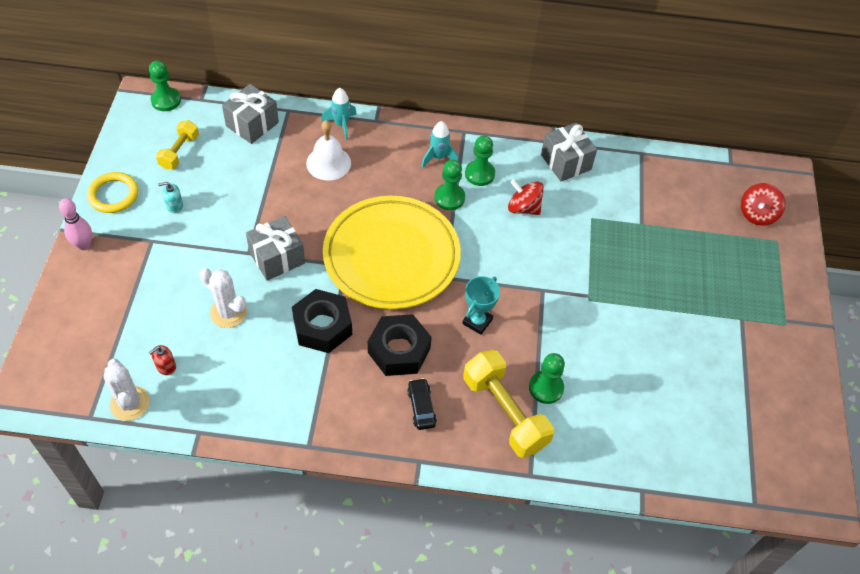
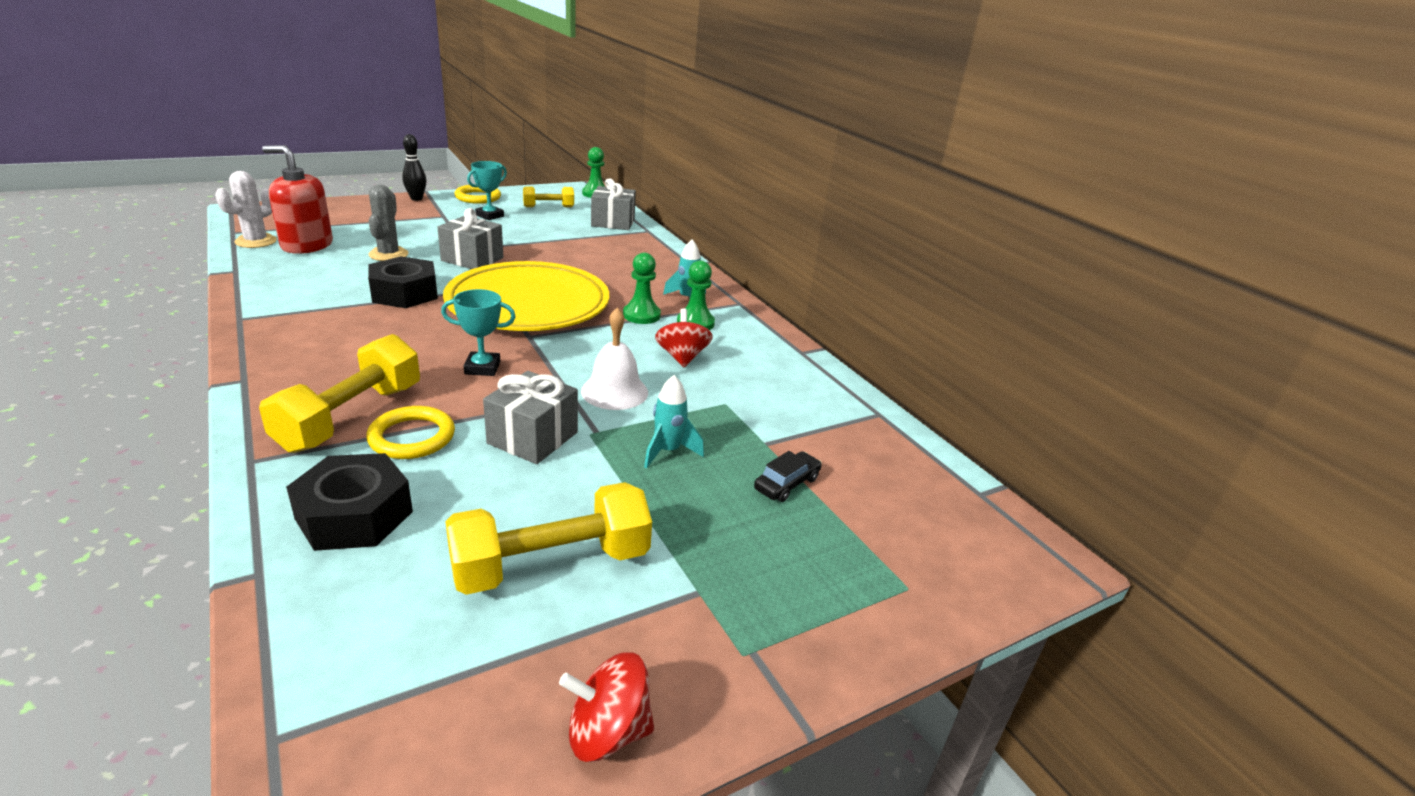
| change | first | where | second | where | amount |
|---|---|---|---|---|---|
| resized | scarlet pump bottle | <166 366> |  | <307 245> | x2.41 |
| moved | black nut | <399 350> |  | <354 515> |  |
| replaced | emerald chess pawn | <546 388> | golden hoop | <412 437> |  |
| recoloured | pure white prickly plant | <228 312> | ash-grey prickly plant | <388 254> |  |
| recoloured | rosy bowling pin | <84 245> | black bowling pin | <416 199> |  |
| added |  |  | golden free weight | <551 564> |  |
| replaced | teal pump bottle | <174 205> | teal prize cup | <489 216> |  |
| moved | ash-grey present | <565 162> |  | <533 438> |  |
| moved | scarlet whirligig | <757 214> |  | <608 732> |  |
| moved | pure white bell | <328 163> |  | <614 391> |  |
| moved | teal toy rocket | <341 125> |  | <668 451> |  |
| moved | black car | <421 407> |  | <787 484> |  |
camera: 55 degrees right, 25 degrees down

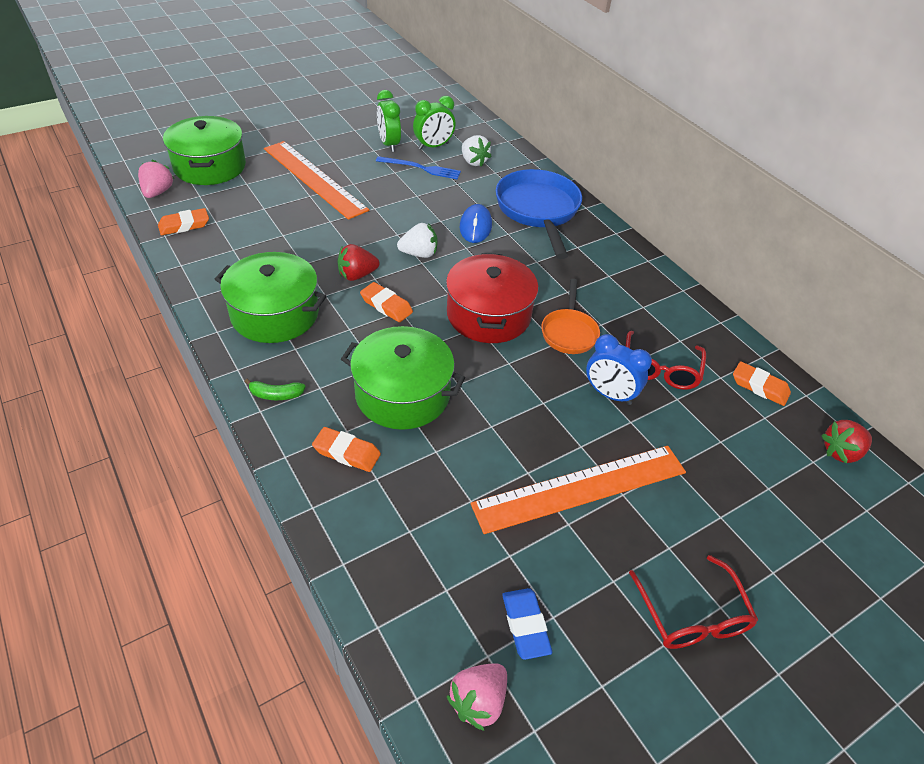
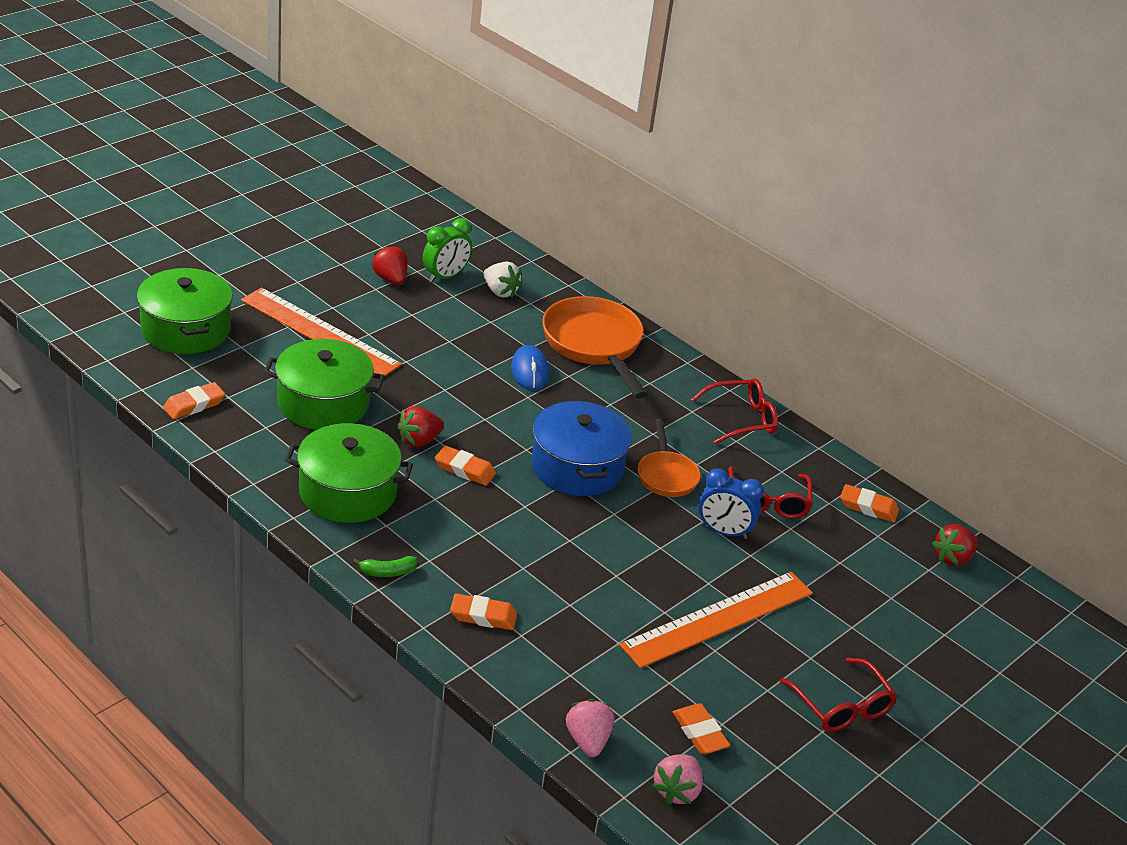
| change | first | where | second | where | amount |
|---|---|---|---|---|---|
| moved | emerald pot | <402 394> |  | <323 403> |  |
| replaced | emerald clock | <389 144> | scarlet berry | <390 279> |  |
| recoloured | scarlet pot | <488 315> | cobalt pot | <577 467> |  |
| recoloured | cobalt frying pan | <538 211> | bright orange frying pan | <594 345> |  |
| moved | rosy berry | <158 192> |  | <588 741> |  |
| recoloured | cobalt eraser | <525 625> | bright orange eraser | <699 733> |  |
| added |  |  | scarlet glasses | <741 419> |  |
| removed | cobalt fork | <421 168> |  |  |  |
| removed | pure white berry | <419 254> |  |  |  |
camera: 15 degrees left, 10 degrees down

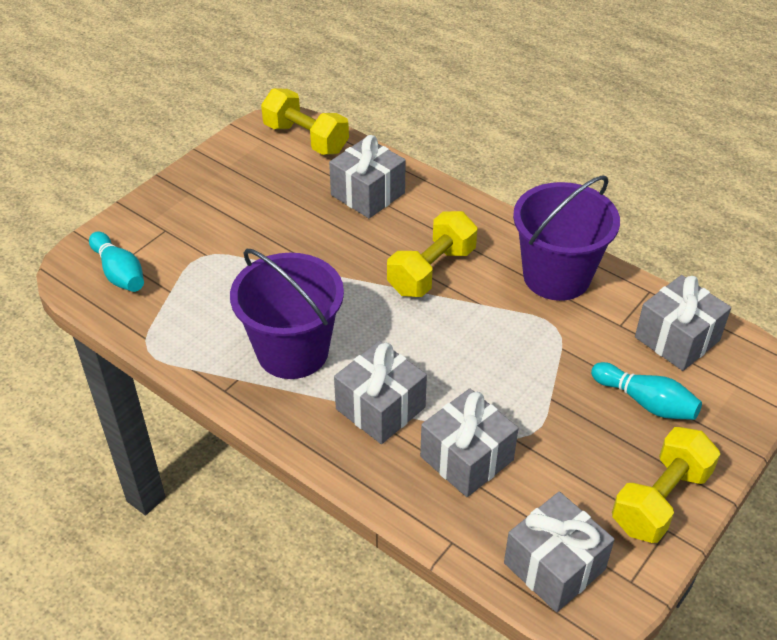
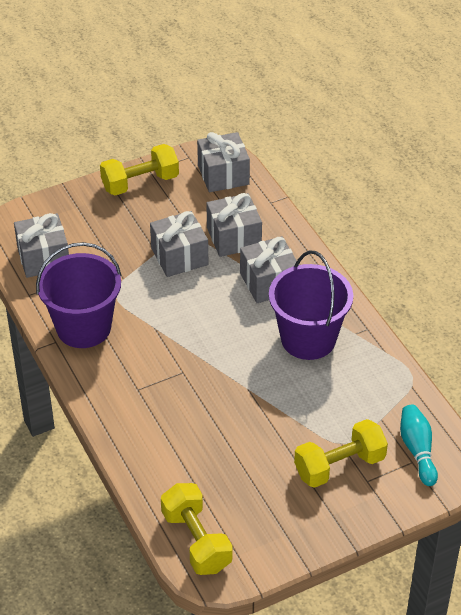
| change | first | where | second | where | amount |
|---|---|---|---|---|---|
| moved | ash-grey present | <367 194> |  | <179 256> |  |
| moved | golden free weight | <431 271> |  | <339 466> |  |
| removed | teal bowling pin | <646 402> |  |  |  |
camera: 155 degrees left, 0 degrees up

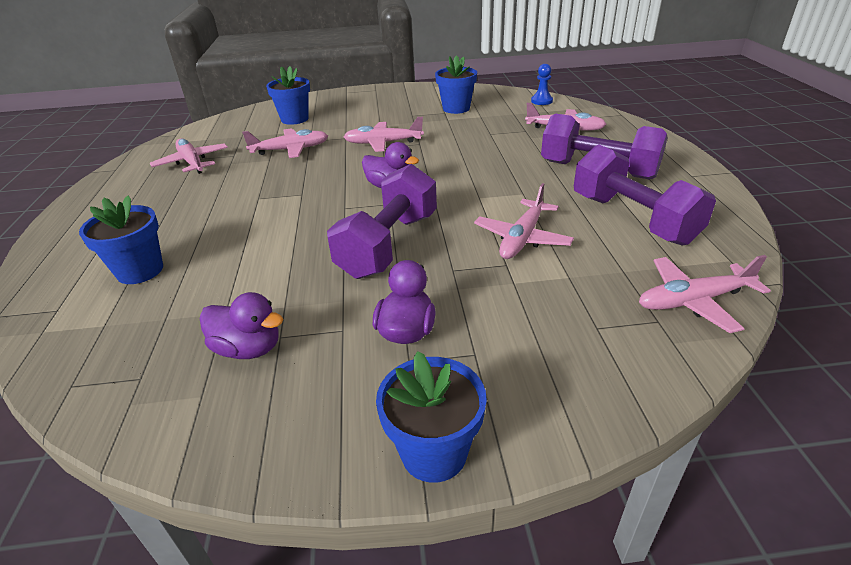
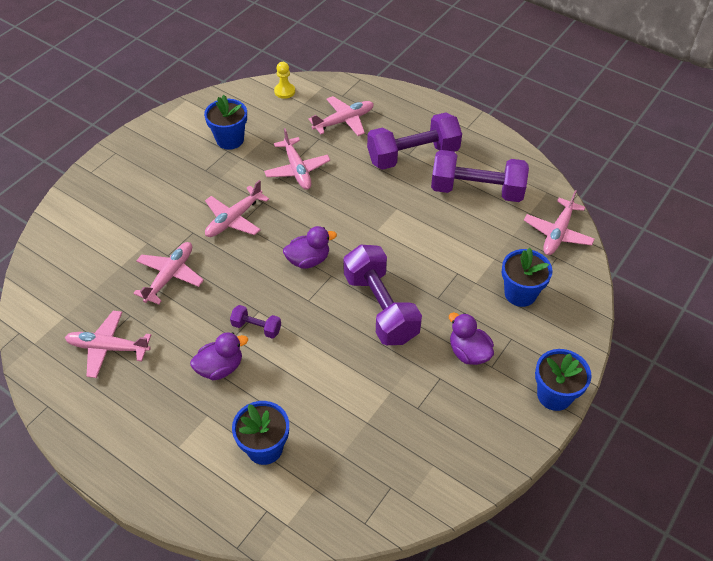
| change | first | where | second | where | amount |
|---|---|---|---|---|---|
| moved | violet rubber duck | <248 348> |  | <220 368> |  |
| added |  |  | violet free weight | <256 327> |  |
| moved | rosy toy plane | <522 238> |  | <297 169> |  |
| recoloured | cobalt chess pawn | <541 101> | golden chess pawn | <284 91> |  |
| moved | cobalt flower pot | <294 119> |  | <520 293> |  |
camera: 50 degrees left, 15 degrees up

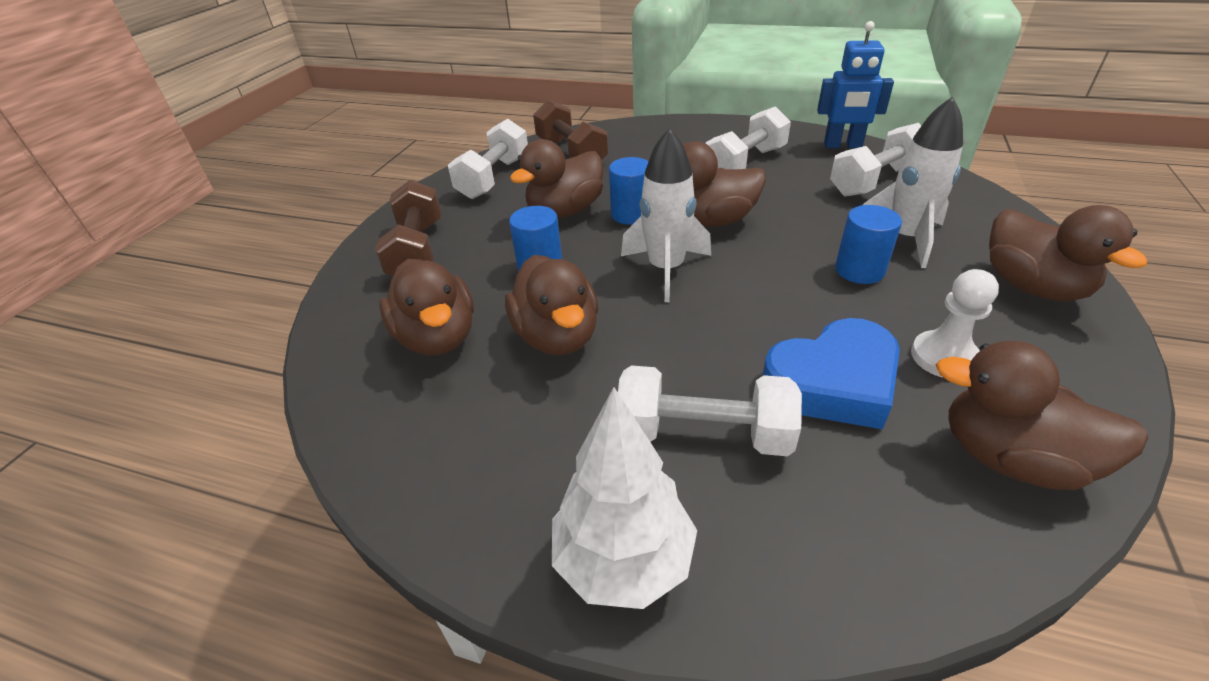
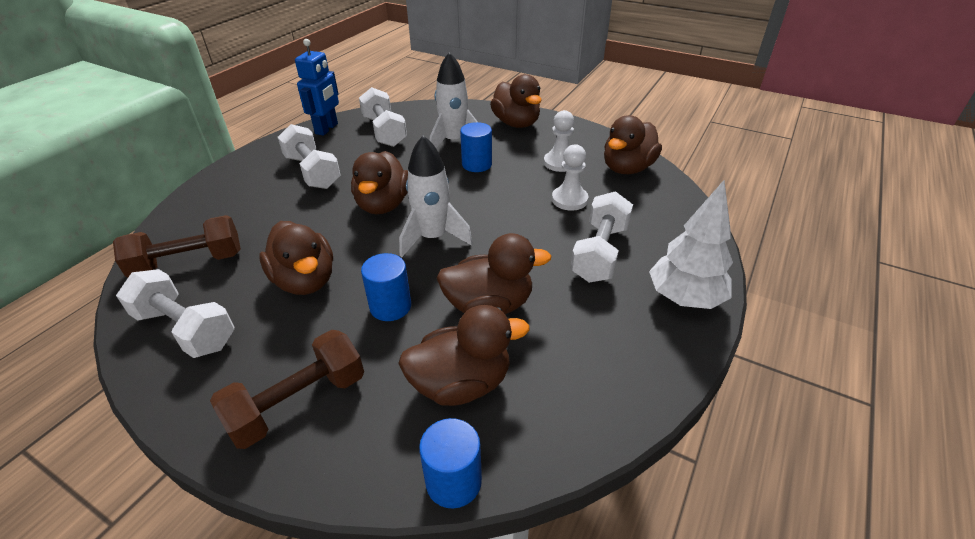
| change | first | where | second | where | amount |
|---|---|---|---|---|---|
| turned | russet free weight | <417 251> |  | <298 403> | 45 degrees counterclockwise |
| moved | cobalt solid cylinder | <631 214> |  | <453 481> |  |
| turned | russet rubber duck | <1032 287> |  | <516 123> | 75 degrees clockwise |
| replaced | cobalt heart shape | <833 382> | pure white chess pawn | <569 200> |  |
camera: 80 degrees left, 0 degrees up

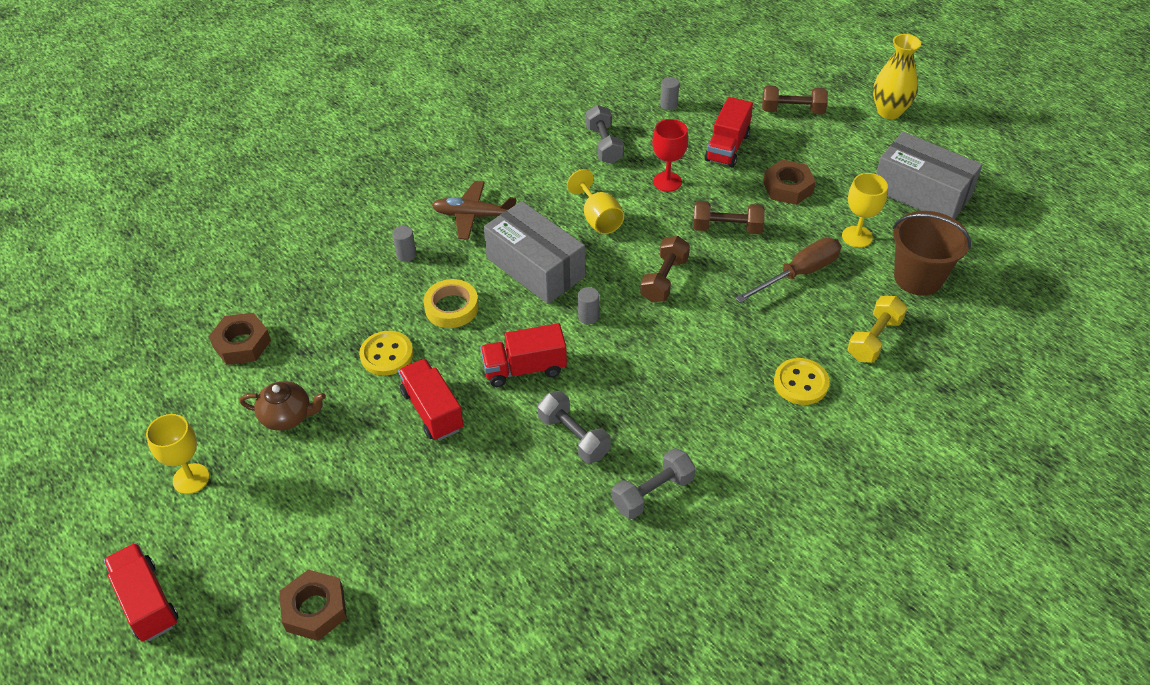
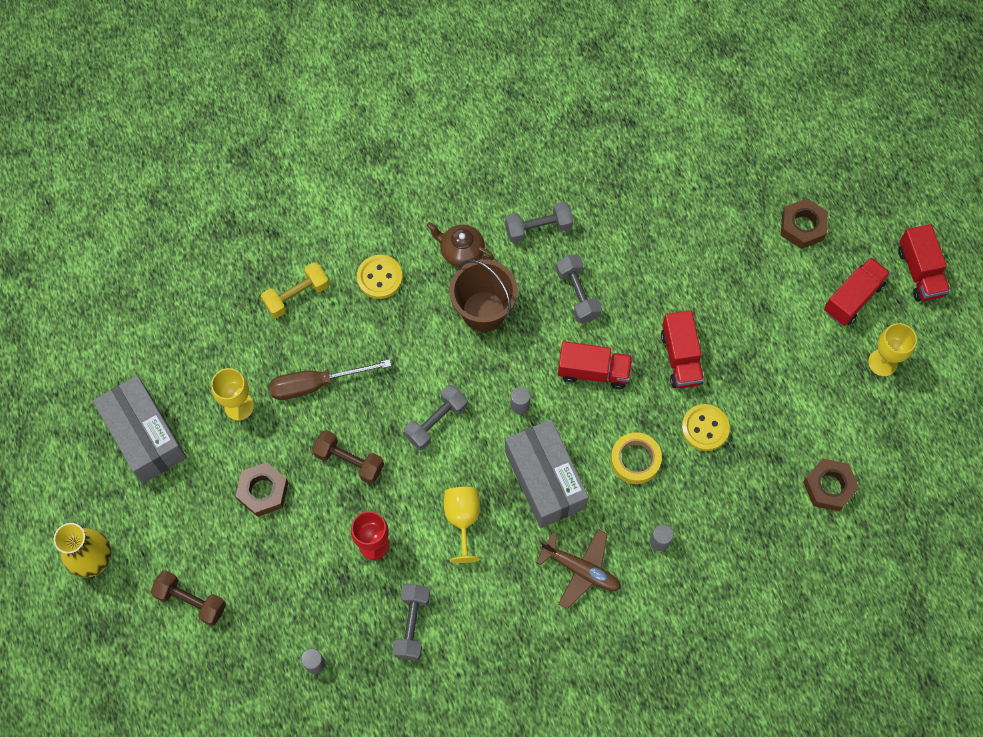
| change | first | where | second | where | amount |
|---|---|---|---|---|---|
| recoloured | russet free weight | <664 279> | ash-grey free weight | <436 422> |  |
| moved | russet teapot | <287 416> |  | <461 251> |  |
| moved | russet pail | <918 278> |  | <483 311> |  |
| moved | scarlet toy truck | <727 147> |  | <853 298> |  |
camera: 160 degrees left, 20 degrees up

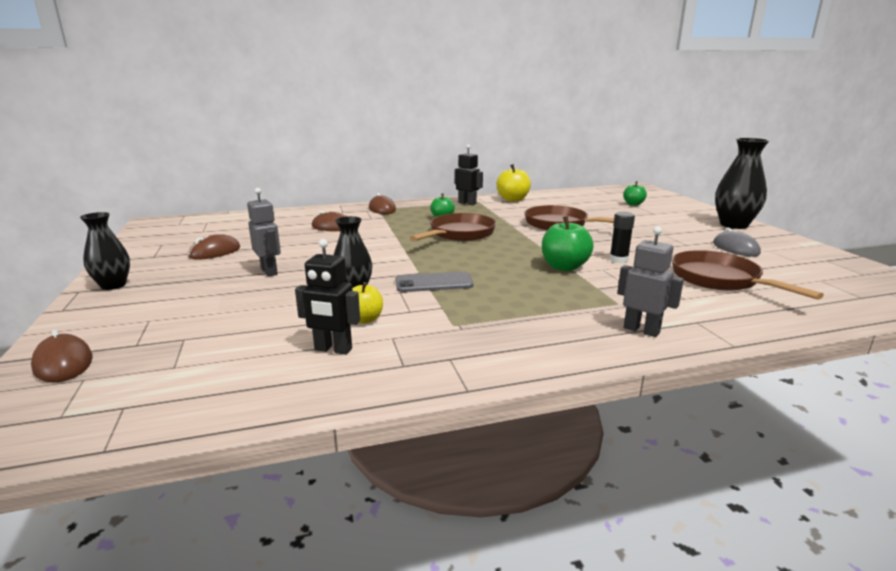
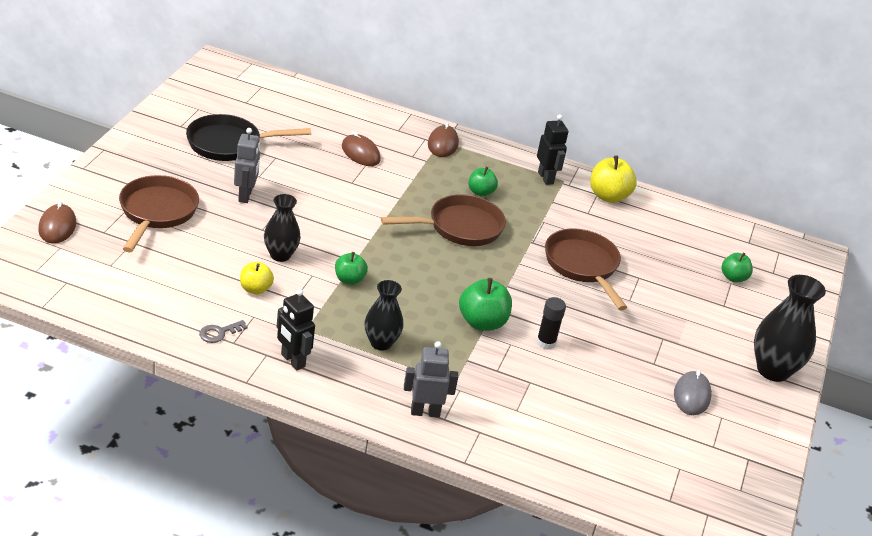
| change | first | where | second | where | amount |
|---|---|---|---|---|---|
| moved | russet frying pan | <719 280> |  | <157 212> |  |
| replaced | russet mouse | <215 252> | black frying pan | <229 144> |  |
| added |  |  | ash-grey door key | <219 333> |  |
| moved | black toy robot | <333 349> |  | <292 360> |  |
| replaced | ash-grey mobile phone | <434 283> | emerald toy apple | <349 279> |  |
| moved | black tall vase | <113 285> |  | <381 343> |  |
| turned | ash-grey toy robot | <641 330> |  | <425 412> | 75 degrees counterclockwise |
camera: 30 degrees right, 15 degrees up

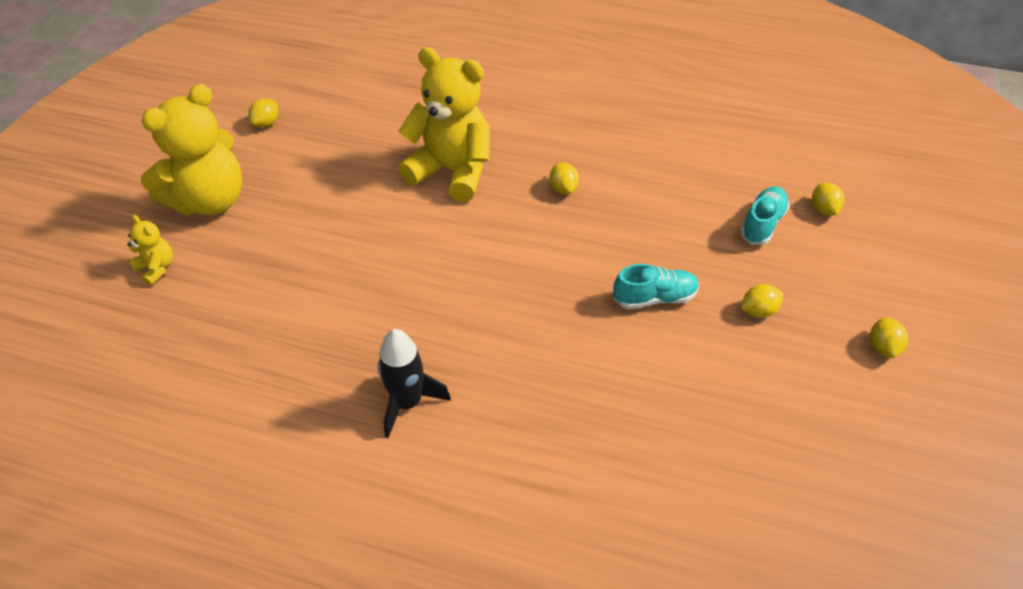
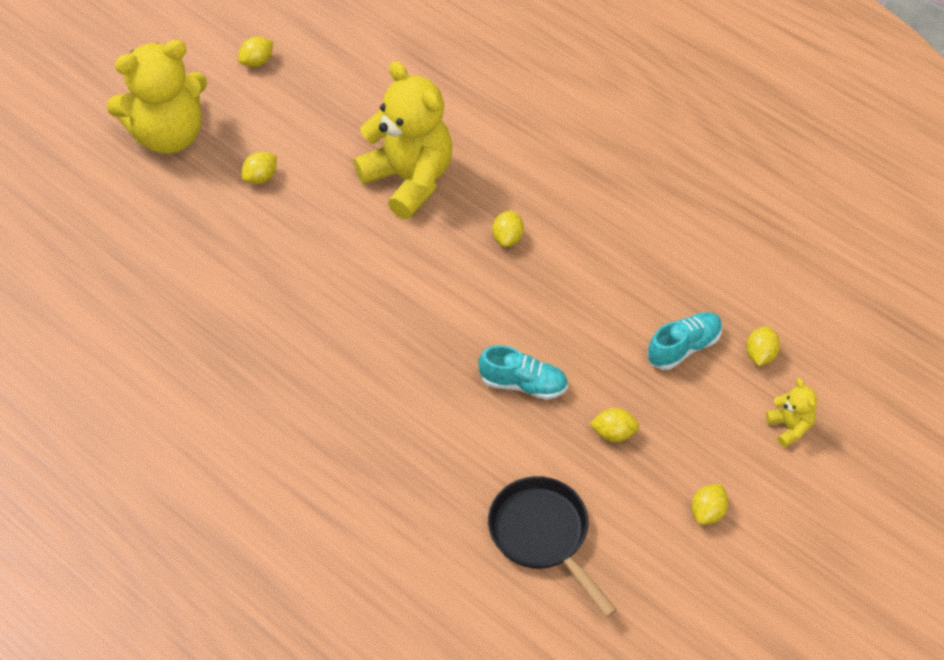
| change | first | where | second | where | amount |
|---|---|---|---|---|---|
| added |  |  | golden lemon | <261 177> |  |
| added |  |  | black frying pan | <543 536> |  |
| moved | golden teddy bear | <157 268> |  | <790 427> |  |
| removed | black toy rocket | <408 402> |  |  |  |
camera: 25 degrees right, 5 degrees up

